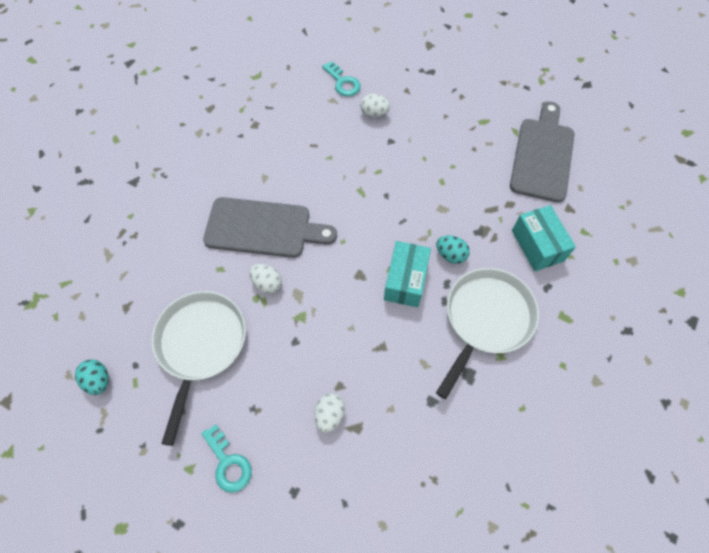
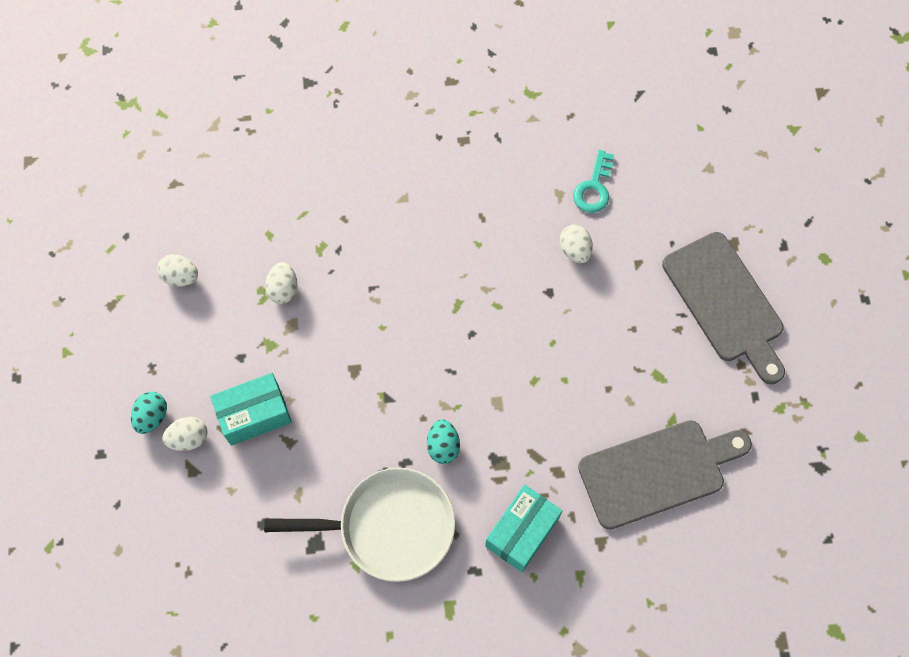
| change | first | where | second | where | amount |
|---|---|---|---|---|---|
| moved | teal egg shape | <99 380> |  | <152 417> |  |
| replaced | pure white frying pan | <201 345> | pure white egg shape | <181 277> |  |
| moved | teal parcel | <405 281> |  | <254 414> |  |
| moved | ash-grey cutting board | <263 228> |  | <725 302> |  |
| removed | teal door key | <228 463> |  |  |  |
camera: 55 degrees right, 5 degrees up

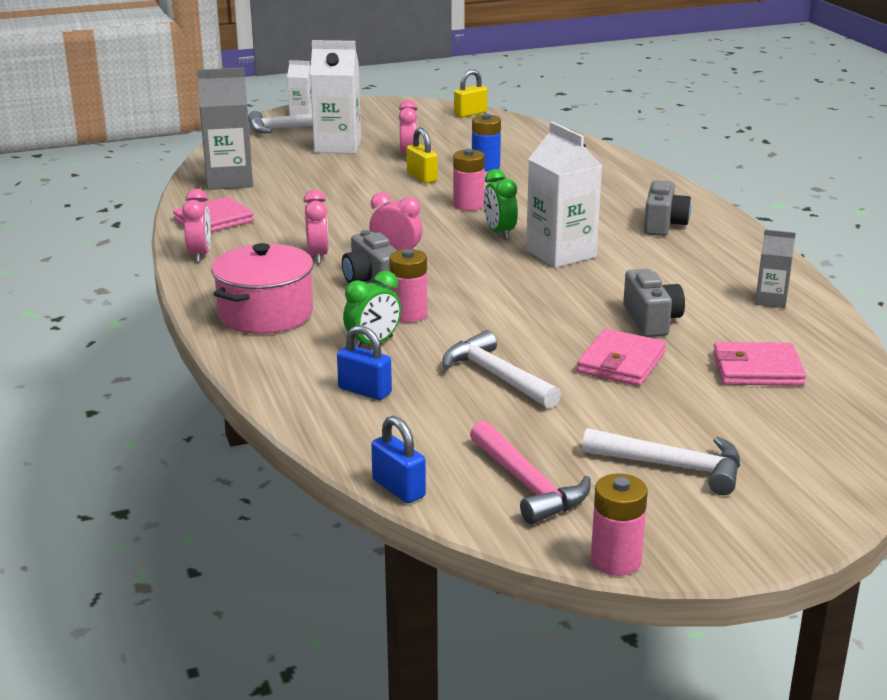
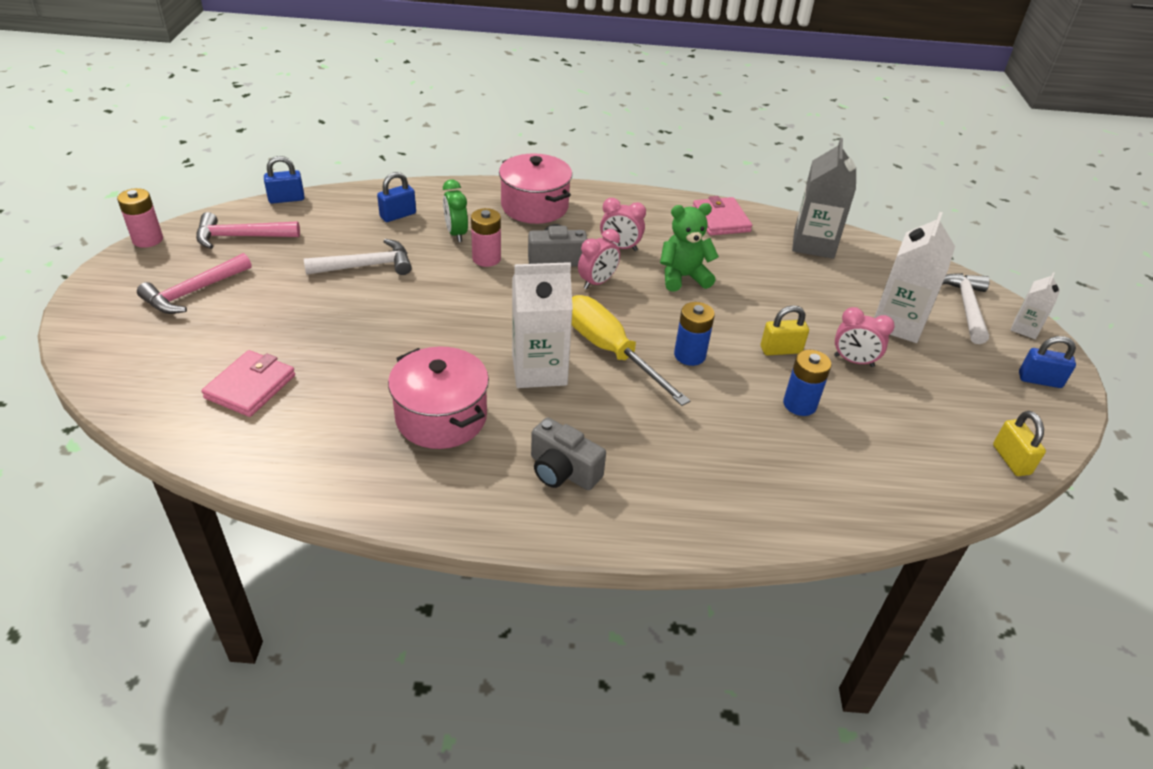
| change | first | where | second | where | amount |
|---|---|---|---|---|---|
| recoloured | pure white claw hammer | <672 466> | rosy claw hammer | <194 292> |  |
| added |  |  | rosy pot | <441 417> |  |
| replaced | emerald clock | <499 233> | golden hand screwdriver | <610 351> |  |
| added |  |  | emerald teddy bear | <683 277> |  |
| recoloured | rosy power cell | <468 205> | cobalt power cell | <689 355> |  |
| added |  |  | cobalt small lock | <1039 380> |  |
| removed | rosy clock | <200 255> |  |  |  |
| removed | rosy wallet | <621 362> |  |  |  |
| removed | ash-grey compact camera | <651 320> |  |  |  |
| removed | ash-grey juice carton | <771 300> |  |  |  |
camera: 110 degrees right, 15 degrees up

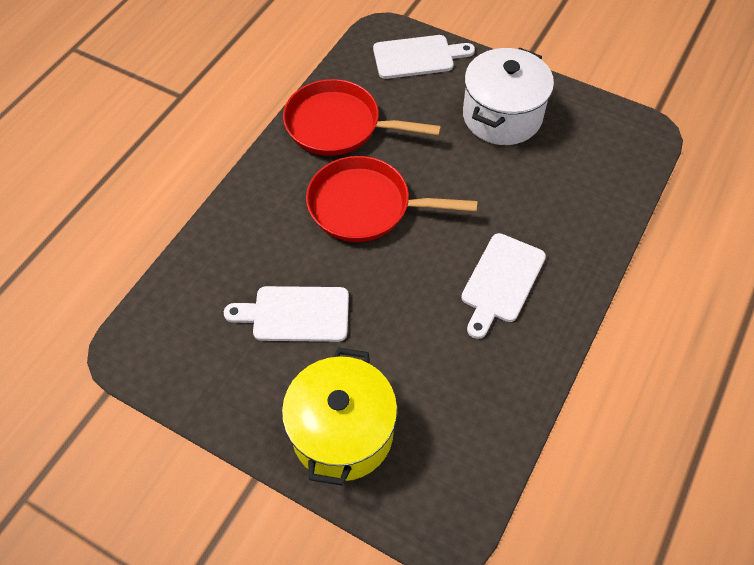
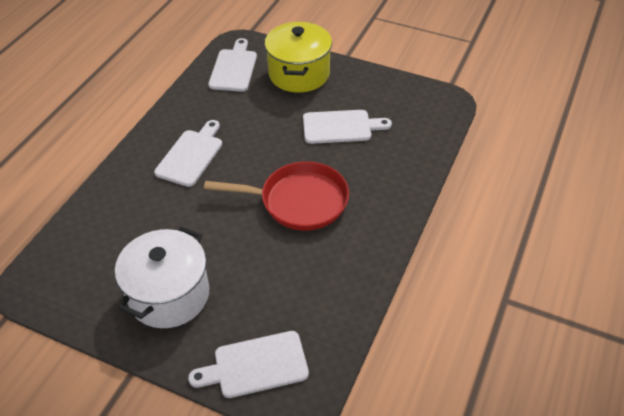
| change | first | where | second | where | amount |
|---|---|---|---|---|---|
| added |  |  | pure white cutting board | <234 68> |  |
| removed | scarlet frying pan | <339 125> |  |  |  |
camera: 175 degrees right, 10 degrees down

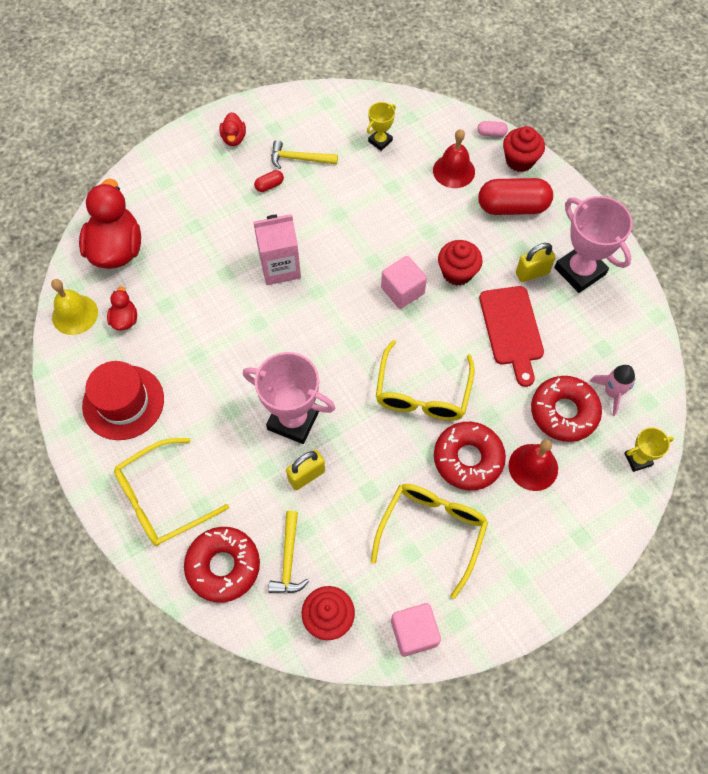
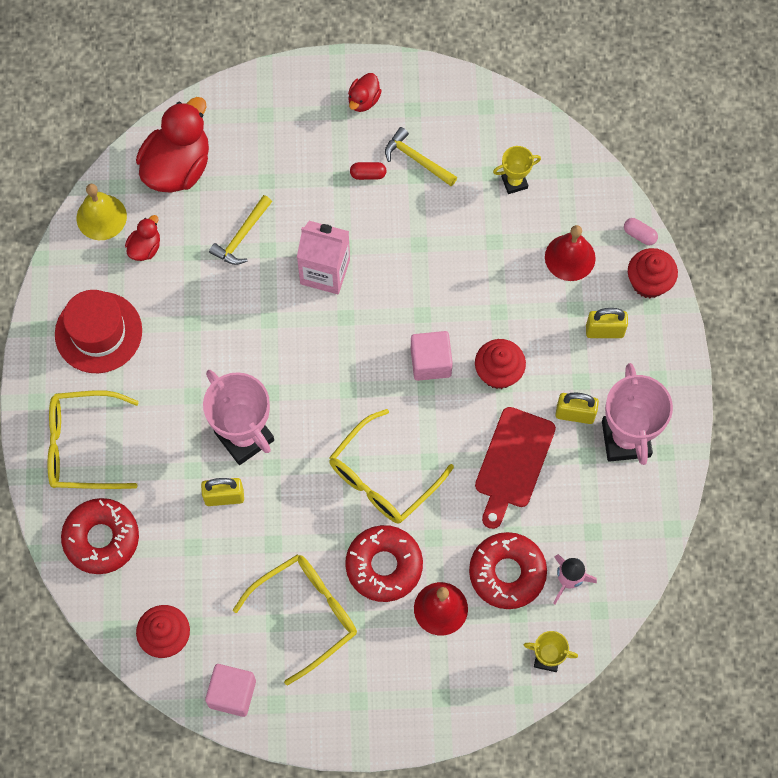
| change | first | where | second | where | amount |
|---|---|---|---|---|---|
| moved | golden claw hammer | <288 559> |  | <241 236> |  |
| replaced | scarlet pill | <512 207> | golden small lock | <604 331> |  |
camera: 30 degrees right, 5 degrees up

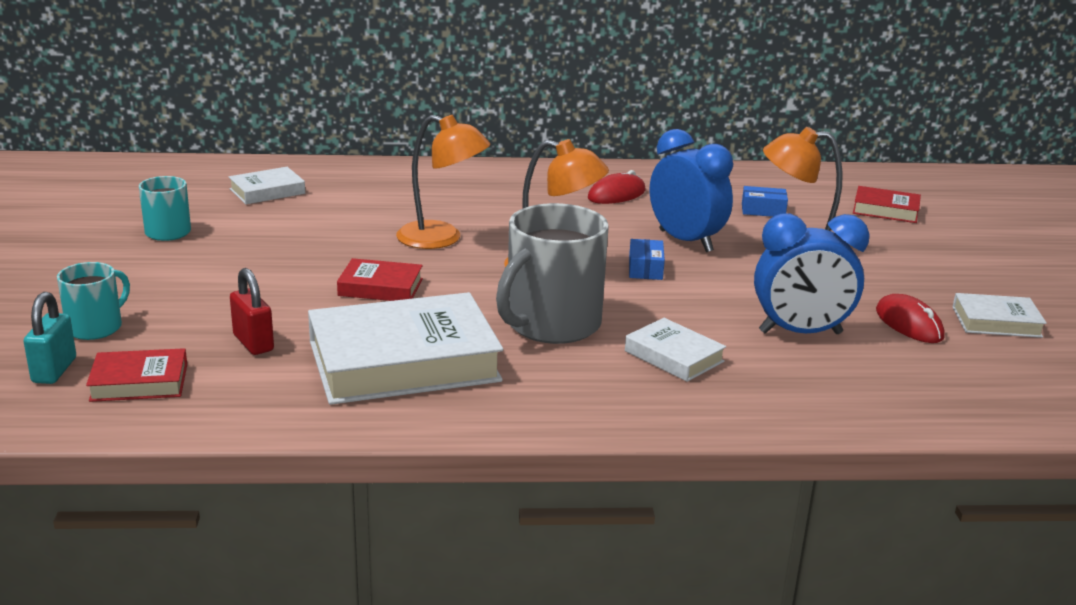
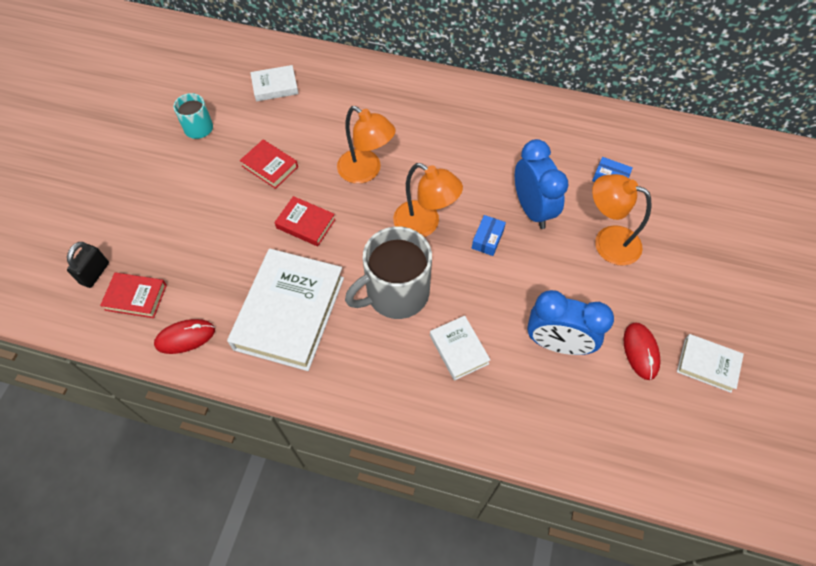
| change | first | where | second | where | amount |
|---|---|---|---|---|---|
| recoloured | teal small lock | <54 370> | black small lock | <95 273> |  |
| moved | scarlet mouse | <616 194> |  | <185 337> |  |
| turned | pure white book | <403 361> |  | <289 313> | 75 degrees counterclockwise |
| moved | scarlet book | <885 210> |  | <270 167> |  |
| removed | teal mug | <96 327> |  |  |  |
| removed | scarlet small lock | <253 343> |  |  |  |
camera: 20 degrees right, 35 degrees up

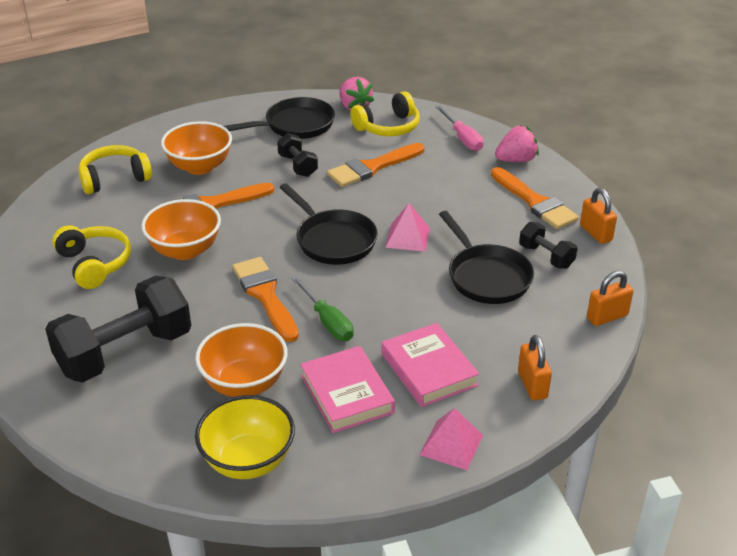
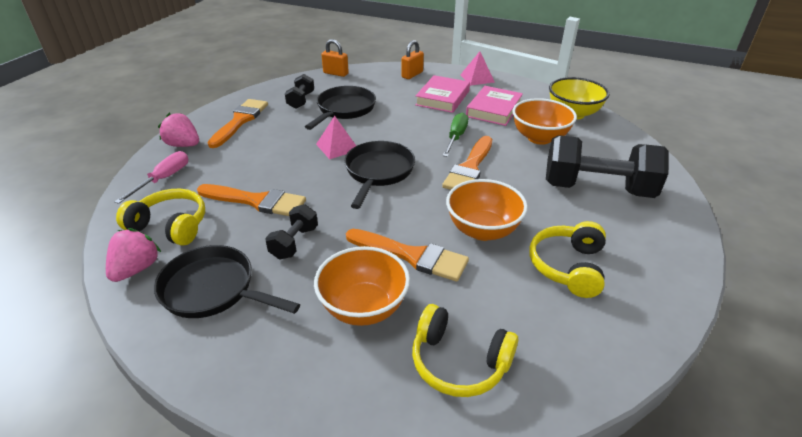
| change | first | where | second | where | amount |
|---|---|---|---|---|---|
| removed | bright orange small lock | <595 233> |  |  |  |
camera: 130 degrees left, 0 degrees up

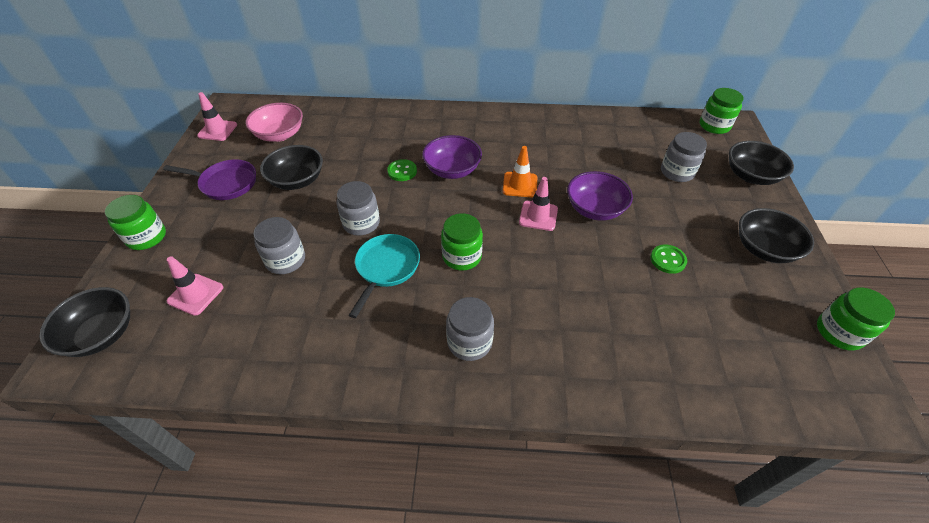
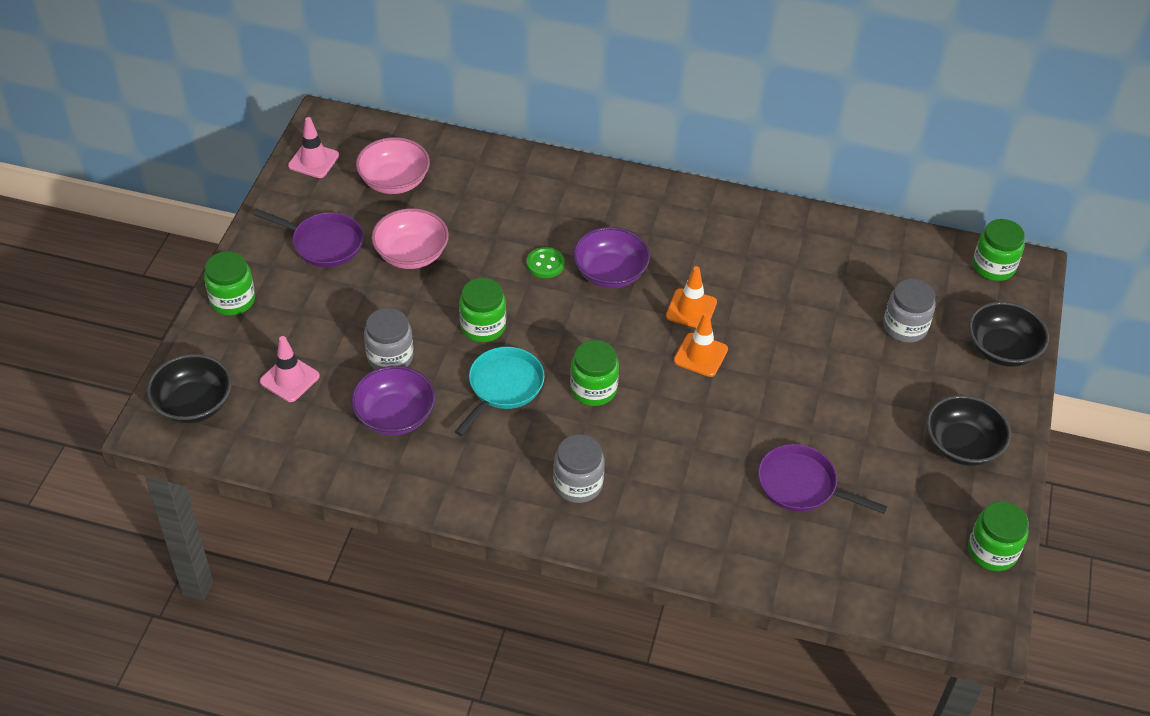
| change | first | where | second | where | amount |
|---|---|---|---|---|---|
| moved | violet deep dish | <595 209> |  | <395 416> |  |
| recoloured | black deep dish | <297 180> | rosy deep dish | <411 254> |  |
| recoloured | ash-grey jam jar | <361 223> | emerald jam jar | <483 326> |  |
| recoloured | rosy traffic cone | <538 216> | bright orange traffic cone | <700 355> |  |
| added |  |  | violet frying pan | <802 485> |  |
| removed | emerald shirt button | <668 260> |  |  |  |
camera: 10 degrees right, 0 degrees up

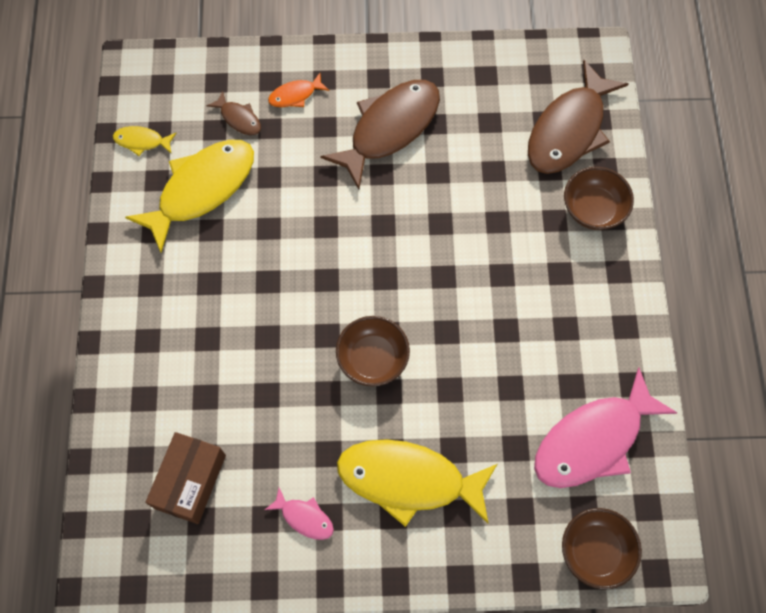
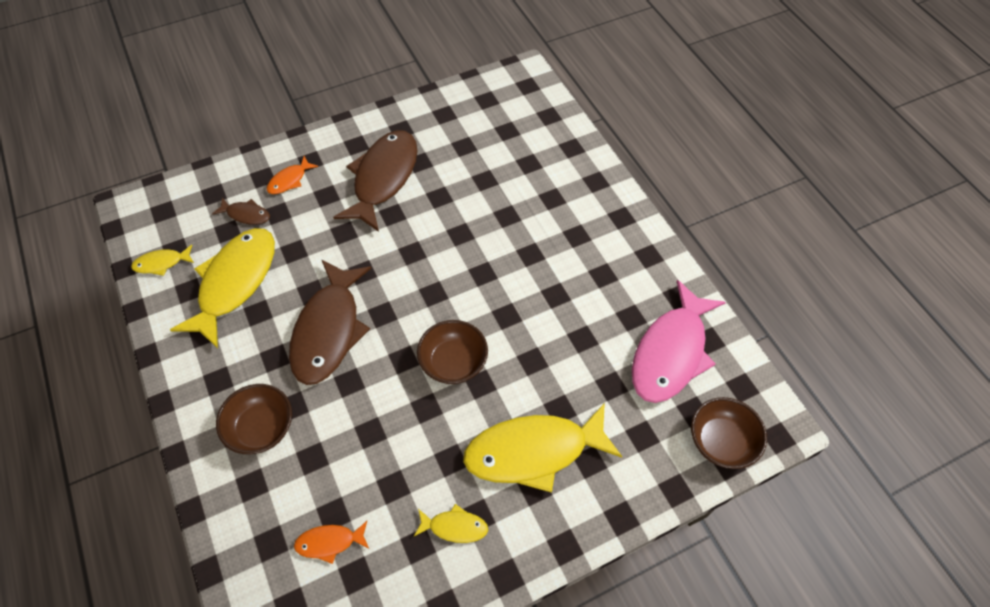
| change | first | where | second | where | amount |
|---|---|---|---|---|---|
| moved | russet deep dish | <593 209> |  | <261 428> |  |
| moved | russet fish | <569 130> |  | <329 330> |  |
| replaced | russet parcel | <190 481> | bright orange fish | <329 542> |  |
| recoloured | rosy fish | <304 517> | golden fish | <454 527> |  |
camera: 25 degrees left, 10 degrees down

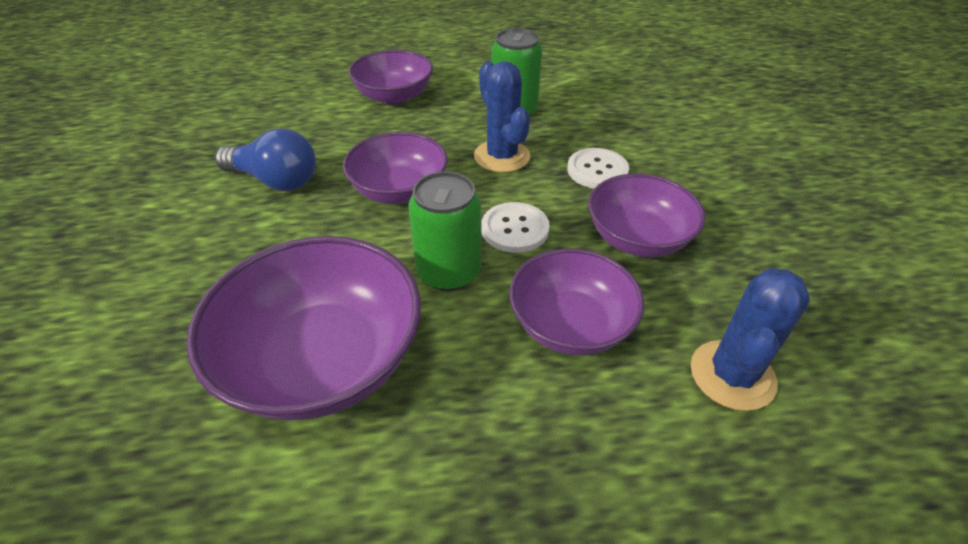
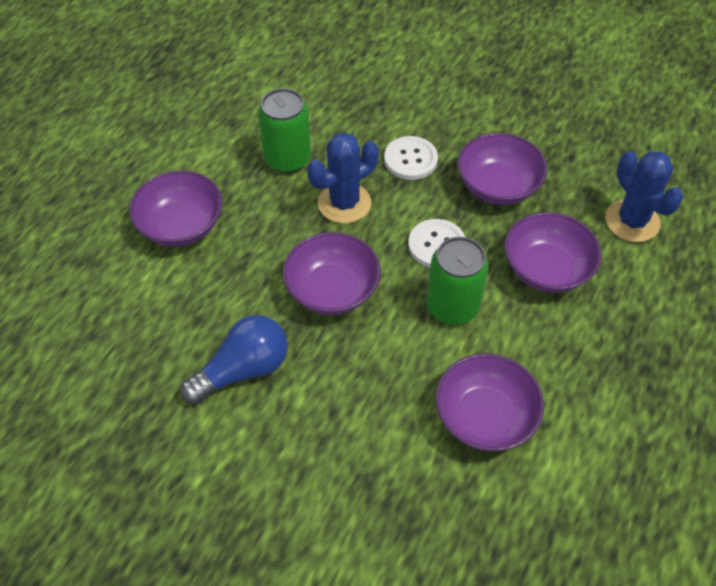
| change | first | where | second | where | amount |
|---|---|---|---|---|---|
| turned | cobalt prickly plant | <502 156> |  | <344 203> | 45 degrees counterclockwise |
| resized | violet deep dish | <323 360> |  | <484 417> | x0.65 |
camera: 55 degrees left, 10 degrees up

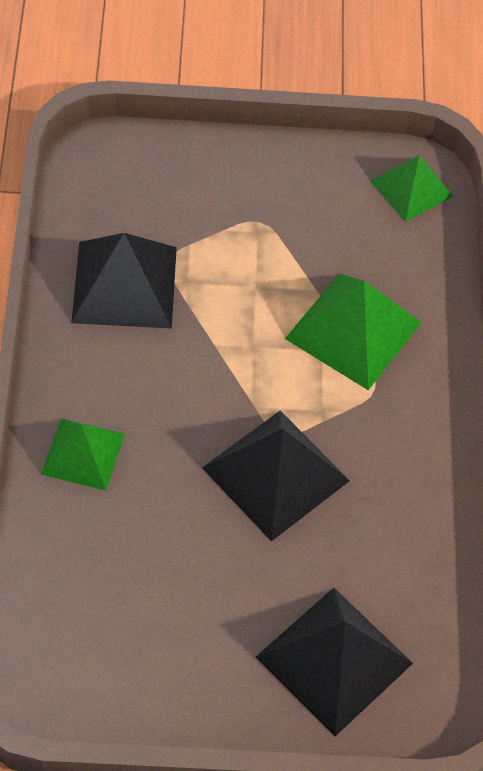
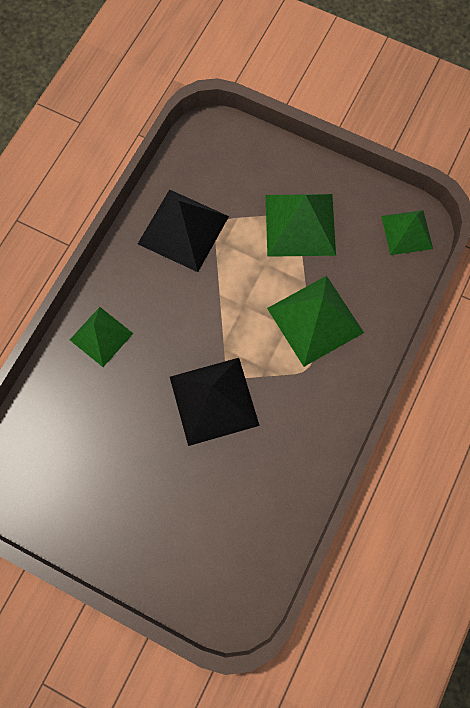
| change | first | where | second | where | amount |
|---|---|---|---|---|---|
| added |  |  | emerald solid pyramid | <300 224> |  |
| removed | black solid pyramid | <334 659> |  |  |  |
camera: 30 degrees right, 15 degrees up

